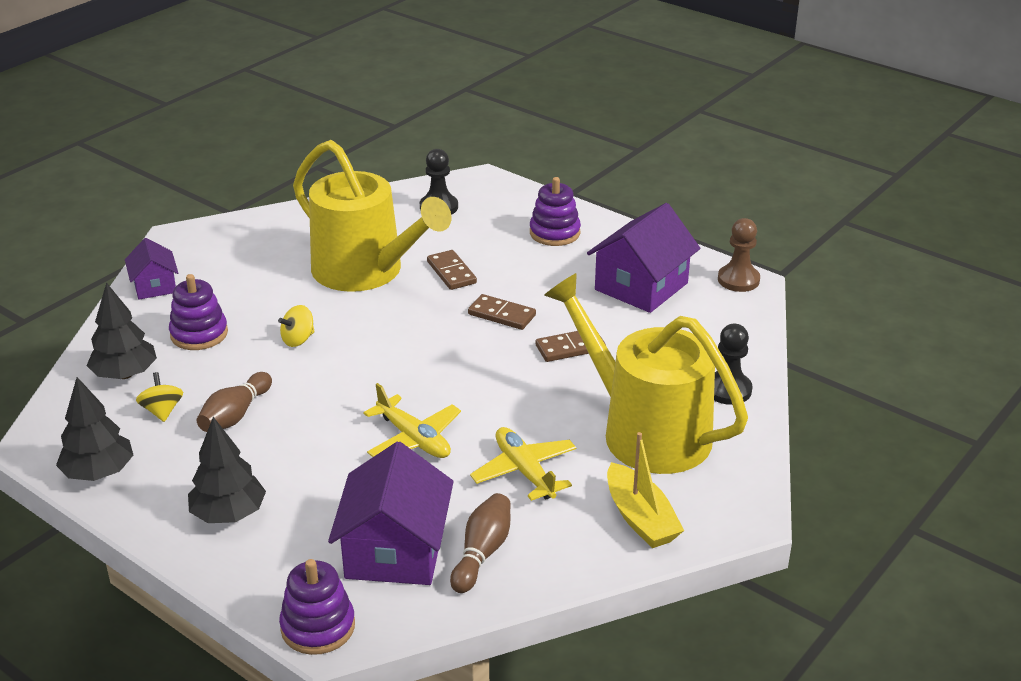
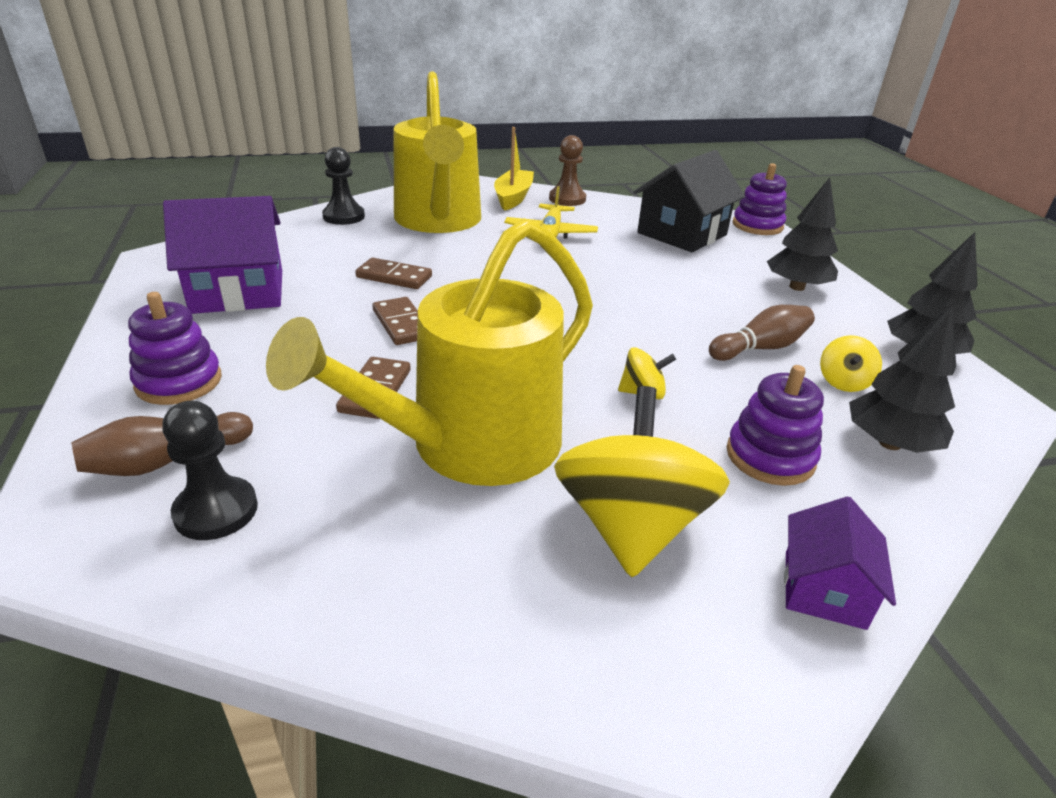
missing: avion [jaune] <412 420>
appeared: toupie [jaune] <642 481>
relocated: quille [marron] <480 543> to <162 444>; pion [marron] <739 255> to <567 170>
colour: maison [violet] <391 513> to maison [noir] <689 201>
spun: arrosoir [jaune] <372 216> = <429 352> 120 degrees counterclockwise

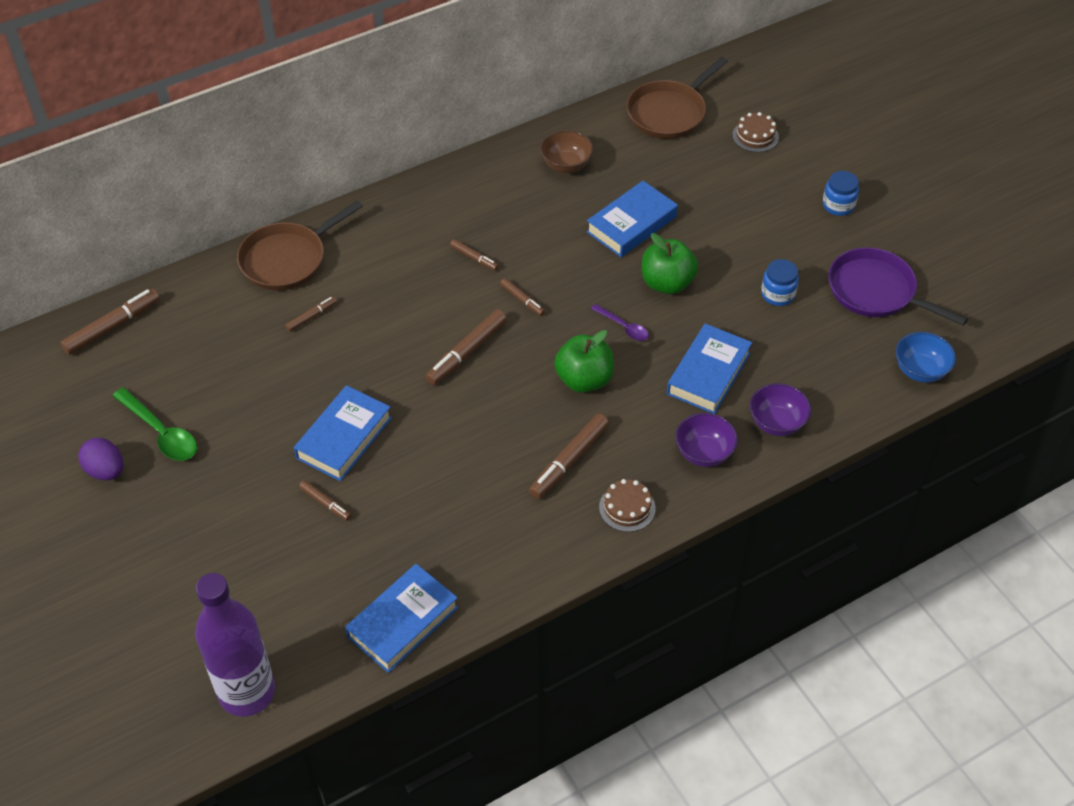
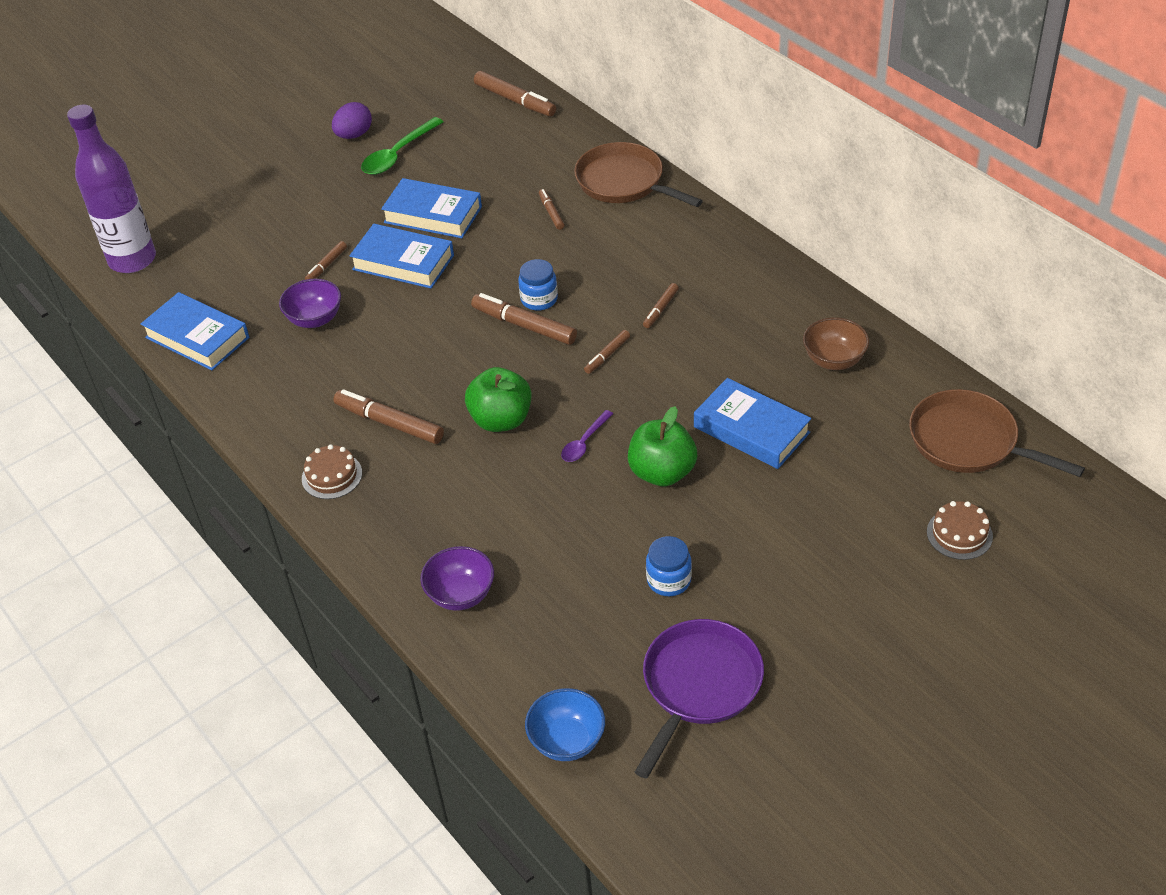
relocated: livre [bleu] <709 369> to <431 208>; bol [violet] <706 440> to <310 303>; bocal [bleu] <841 193> to <538 285>
spun: feutre [marron] <311 314> = <551 209> 150 degrees counterclockwise

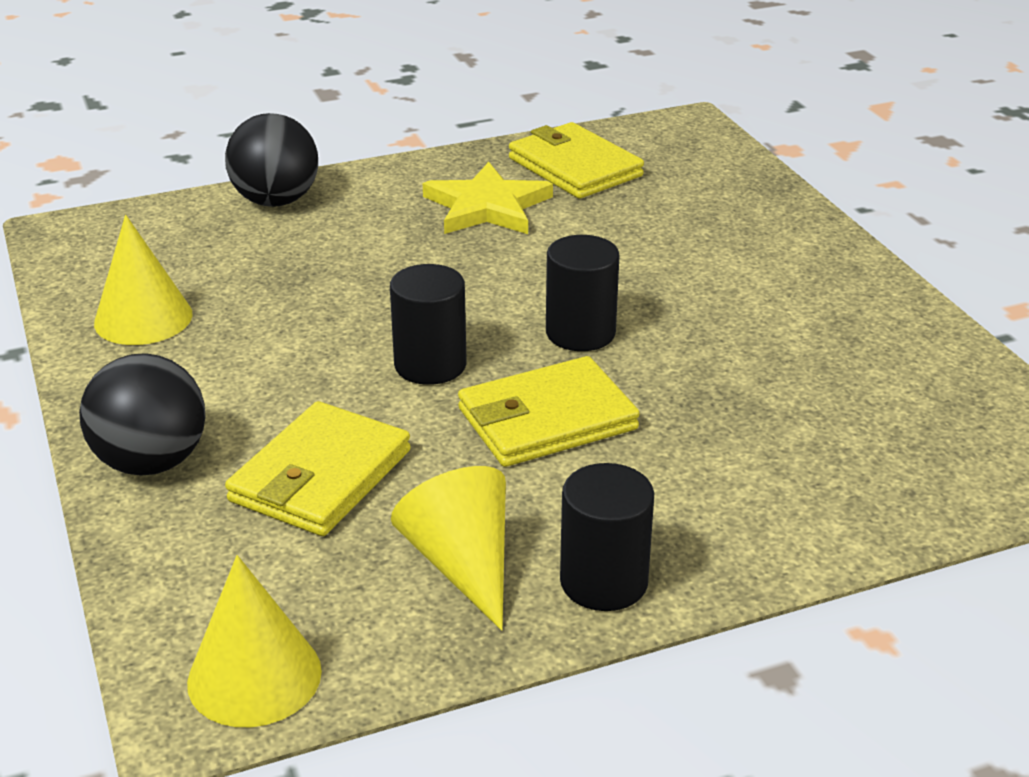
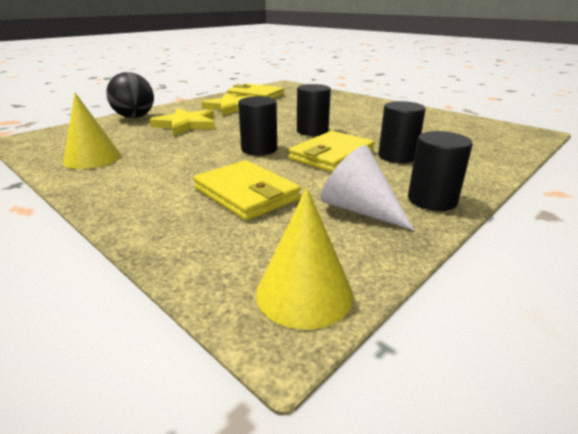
missing: balle [noir] <142 414>
appeared: étoile [jaune] <182 122>; cylindre [noir] <402 132>
colour: cône [jaune] <448 548> to cône [blanc] <367 187>
spun: portefeuille [jaune] <318 468> = <247 190> 45 degrees counterclockwise

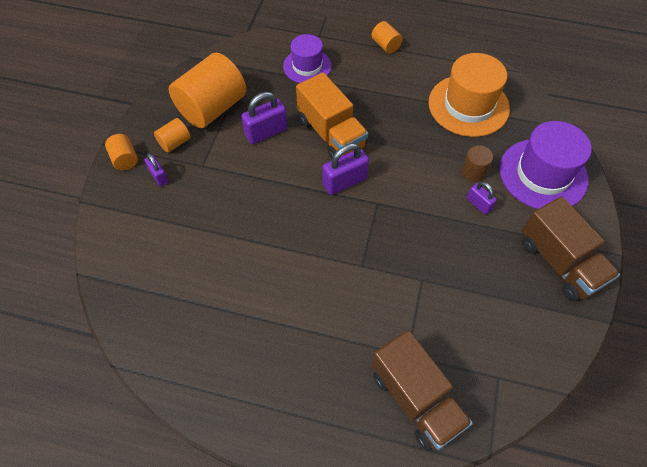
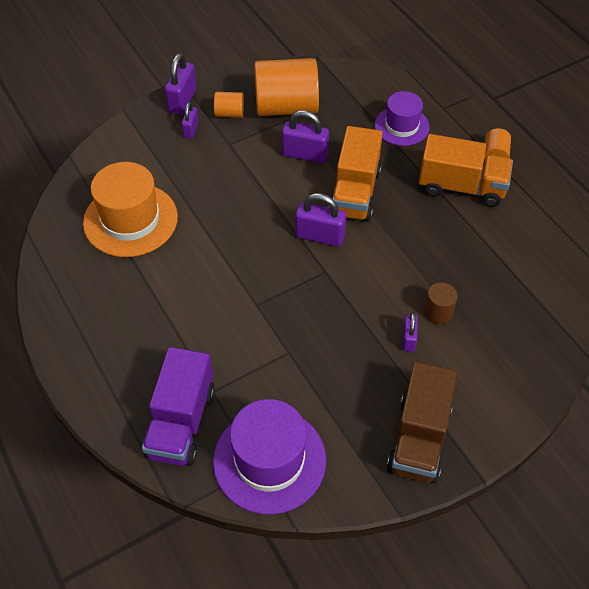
appeared: camion [orange] <466 170>
relocated: chapeau [orange] <469 95> to <130 209>; chapeau [violet] <546 165> to <269 457>
exchanged: cylindre [orange] <121 152> to cadenas [violet] <181 84>
colour: camion [marron] <422 390> to camion [violet] <178 406>

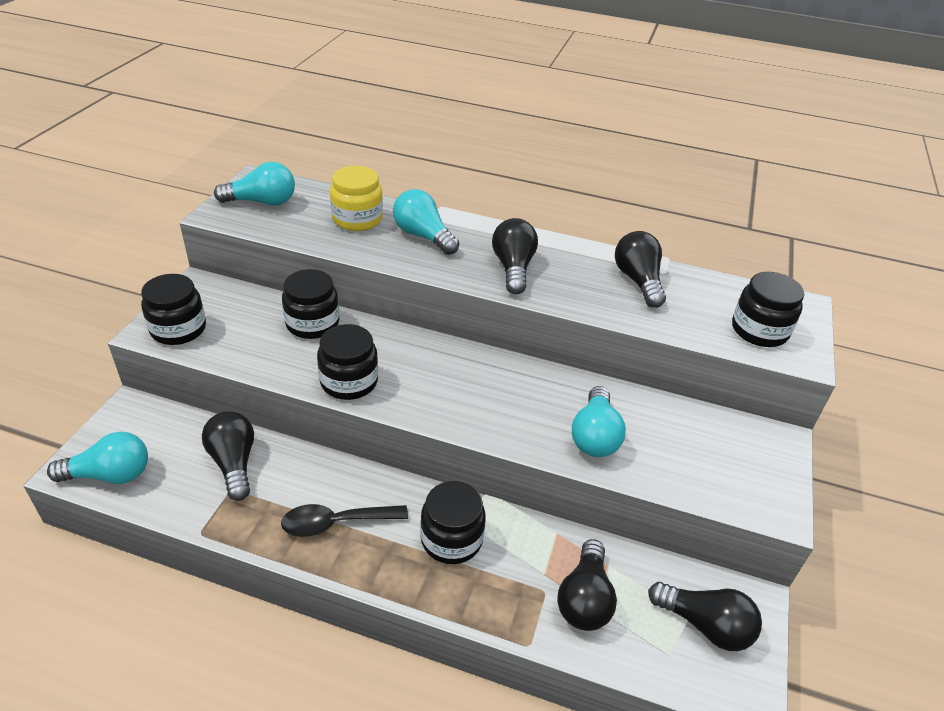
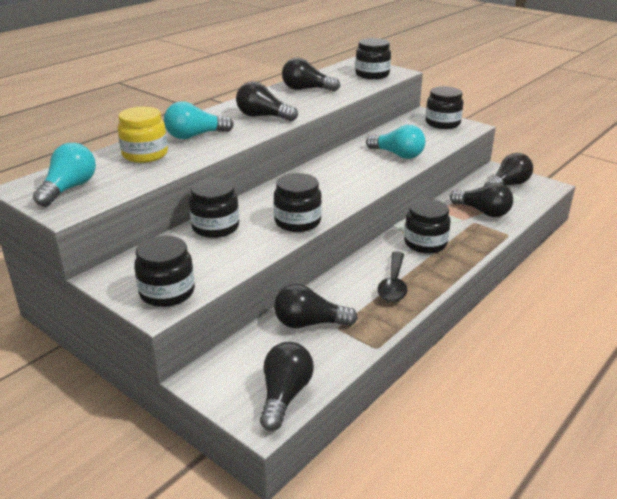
appeared: bocal [noir] <444 107>
colour: ampoule [turquoise] <97 458> to ampoule [noir] <287 386>

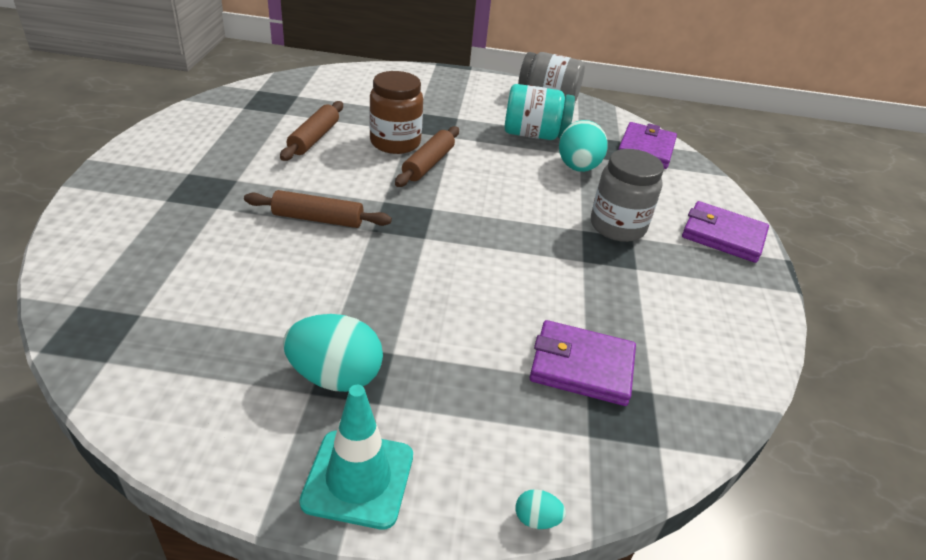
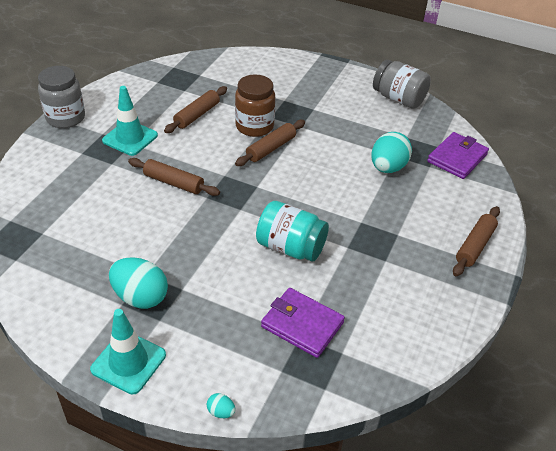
appeared: cône de chantier [turquoise] <130 121>
relocated: bocal [turquoise] <540 112> to <292 231>; bocal [gris] <627 195> to <61 97>
exchanged: portefeuille [violet] <725 232> to rouleau à pâtisserie [marron] <476 241>

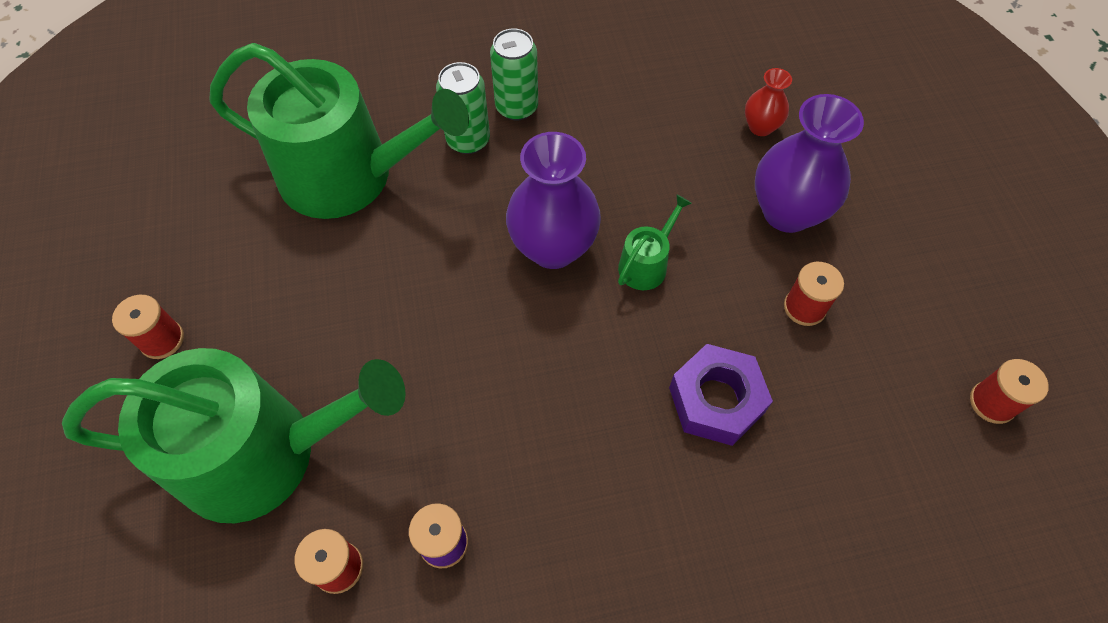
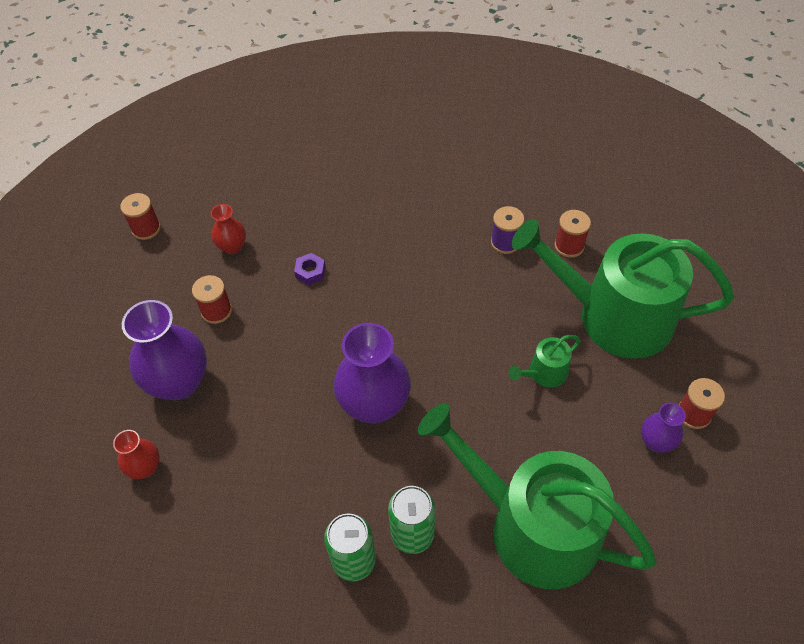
appeared: vase [rouge] <228 229>; vase [violet] <663 428>
relocated: arrosoir [vert] <655 242> to <545 361>
size: écrou [violet] <721 395> = <309 269> x0.50

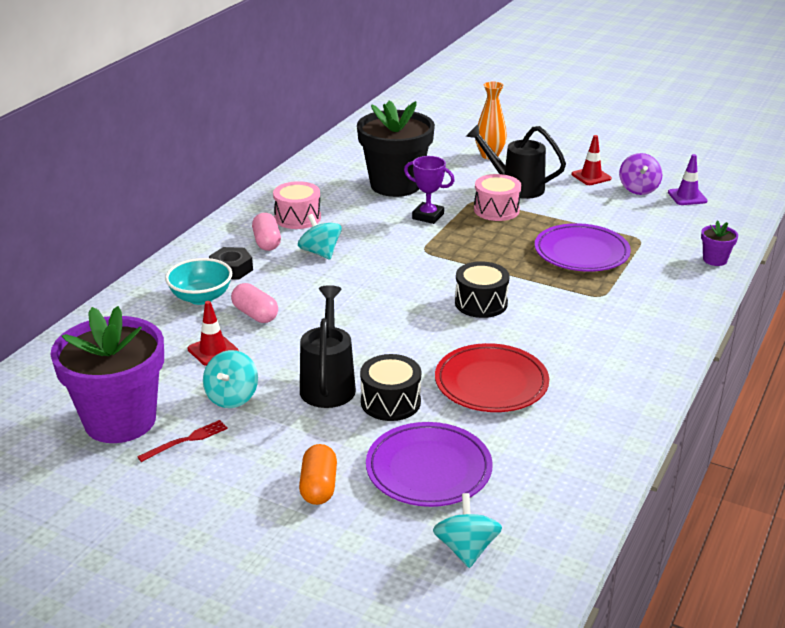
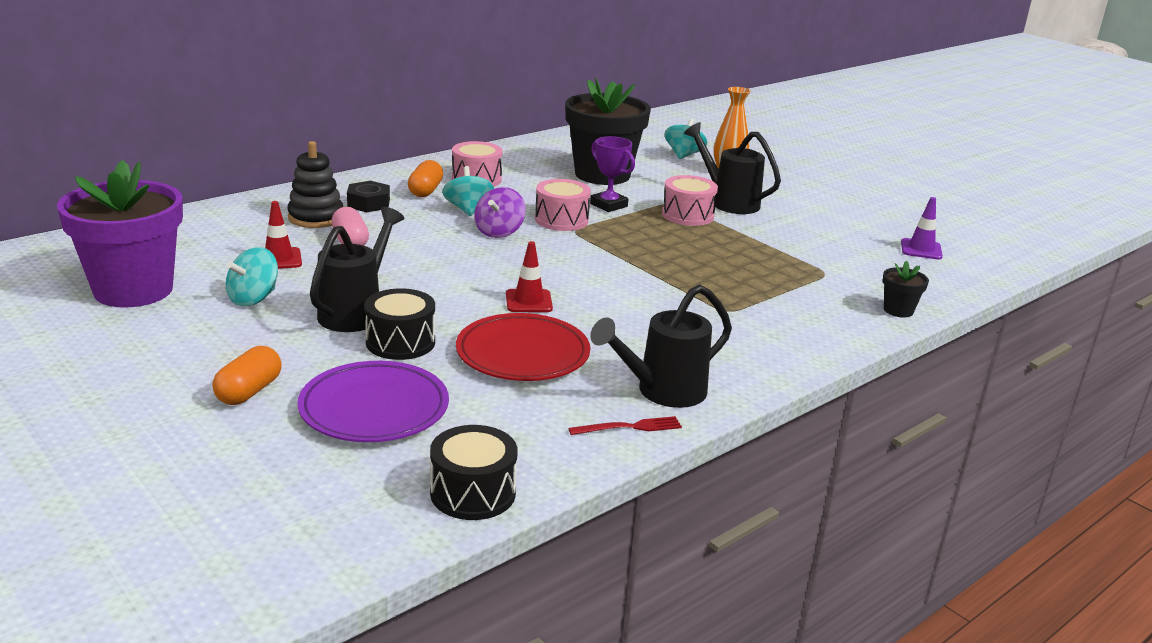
missing: assiette [violet] <583 247>
appeared: tambour [rose] <563 205>; arrosoir [noir] <661 346>
relocated: fourchette [rouge] <182 441> to <625 425>; toupie [turquoise] <467 530> to <686 139>; tambour [noir] <482 289> to <474 472>; cône de chantier [rouge] <591 160> to <529 276>; toupie [violet] <640 174> to <500 212>
exchanged: bol [turquoise] <198 281> to jouet à empiler [noir] <315 184>
colour: gélule [rose] <266 232> to gélule [orange] <425 178>; pot de fleurs [violet] <719 243> to pot de fleurs [noir] <906 289>

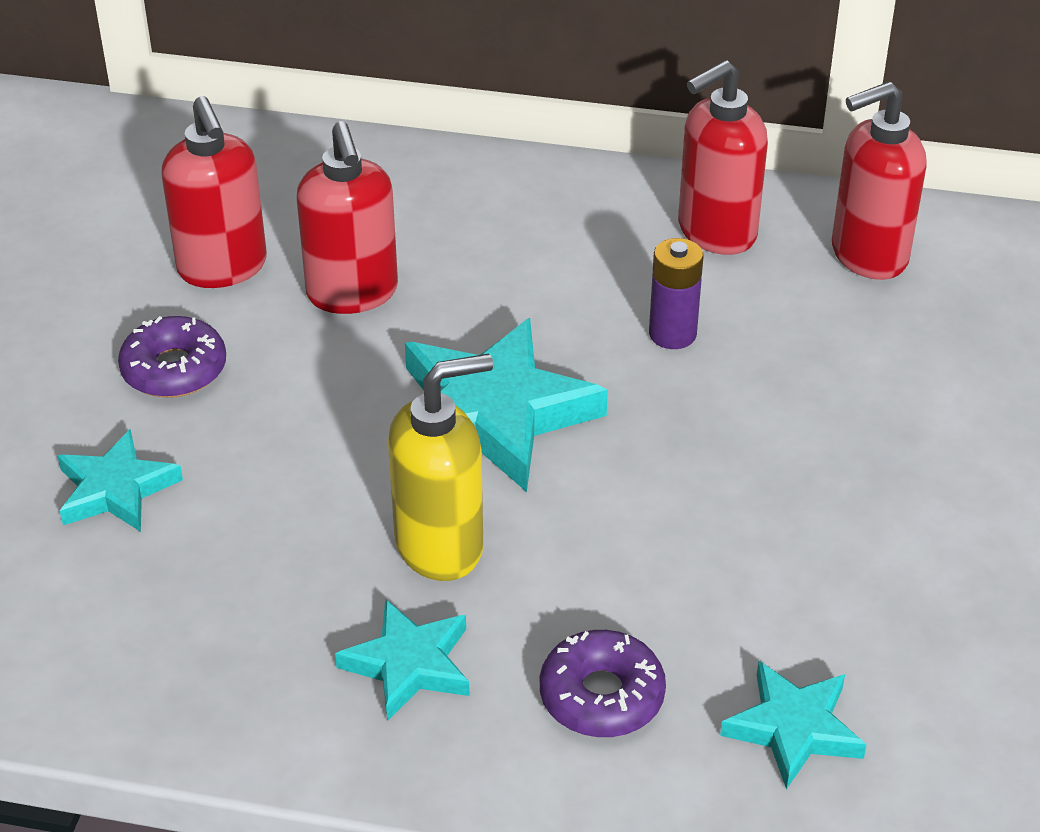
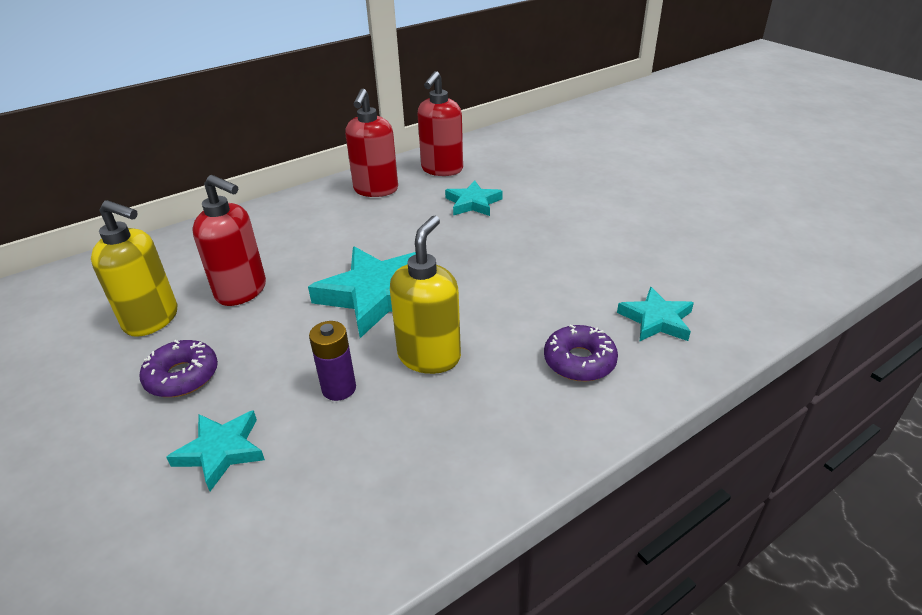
relocated: étoile [turquoise] <402 660> to <474 198>; pile [violet] <676 293> to <332 361>
colour: distributeur de savon [rouge] <214 192> to distributeur de savon [jaune] <134 268>

